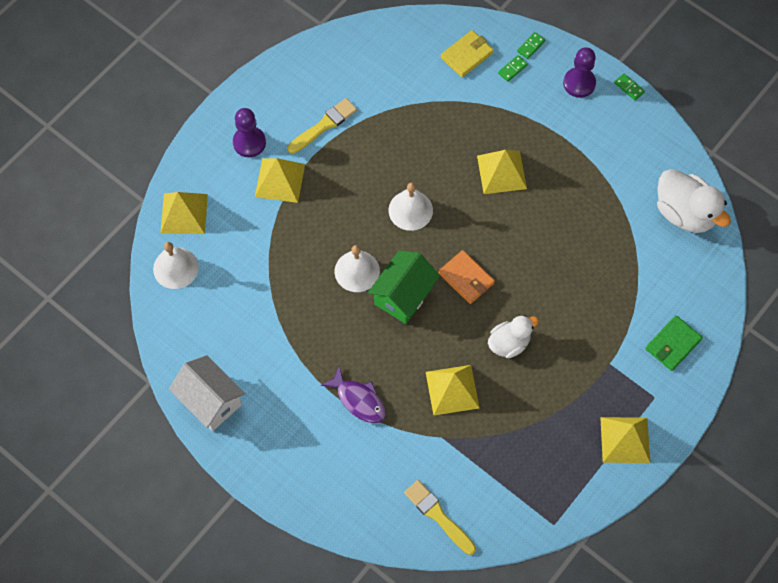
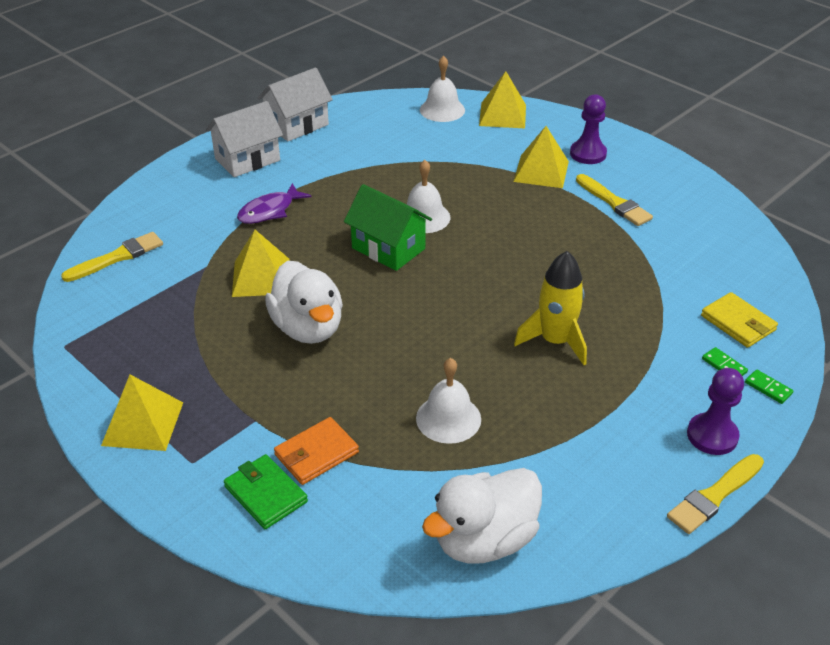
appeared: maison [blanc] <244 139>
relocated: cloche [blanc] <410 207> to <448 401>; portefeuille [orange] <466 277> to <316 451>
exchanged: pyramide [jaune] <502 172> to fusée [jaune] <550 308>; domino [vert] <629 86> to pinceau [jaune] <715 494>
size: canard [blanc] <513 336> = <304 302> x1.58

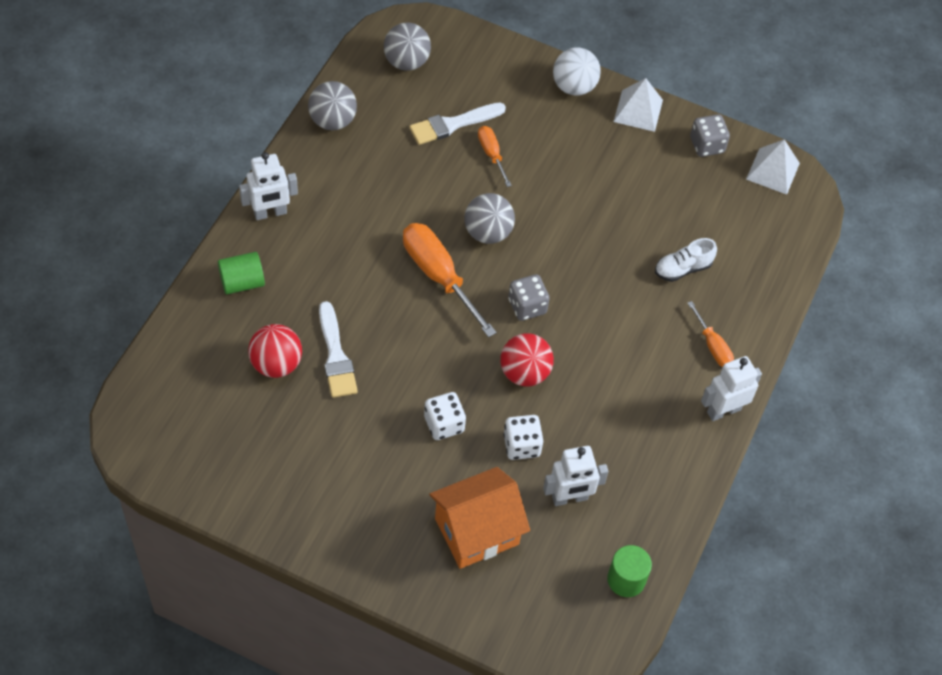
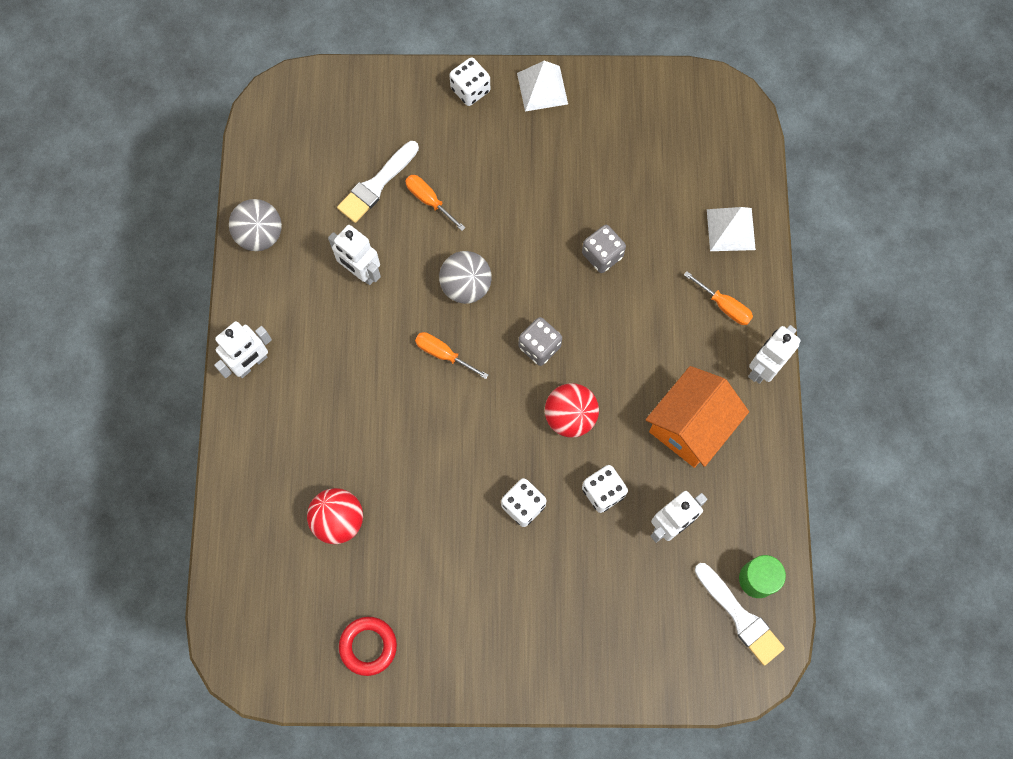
missing: cylindre [vert] <241 273>; balle [gris] <407 47>; chaussure [blanc] <686 260>
appeared: robot [blanc] <354 255>; anneau [rouge] <368 646>
relocated: pinceau [blanc] <338 349> to <740 614>; maison [orange] <479 518> to <697 417>; dé [gris] <710 135> to <604 249>; pyramide [blanc] <773 167> to <731 229>
exchanged: balle [blanc] <577 72> to dé [blanc] <469 81>
size: tournevis [orange] <450 280> = <451 355> x0.54

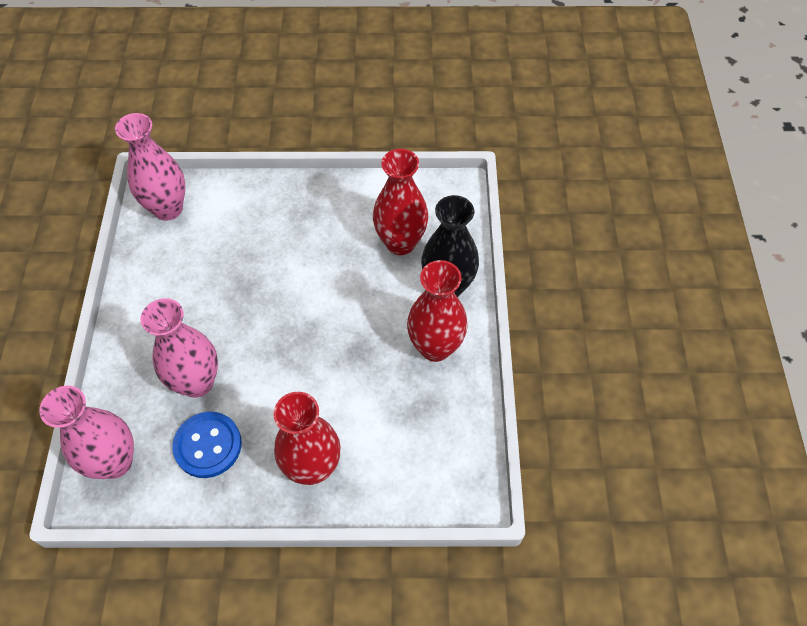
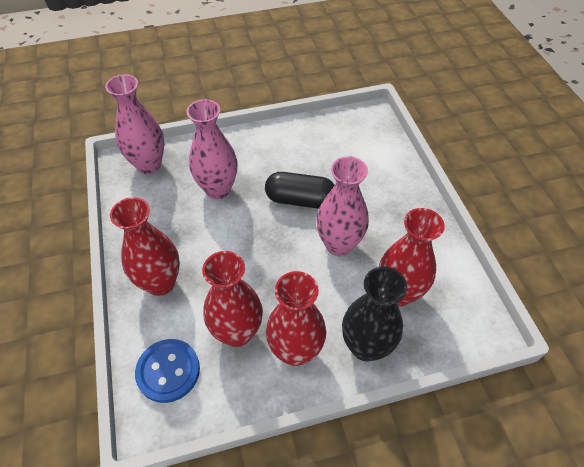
appeared: vase [rouge] <232 299>; gélule [noir] <300 190>
relocated: vase [rose] <150 167> to <342 206>; bouton [bleu] <207 445> to <167 371>

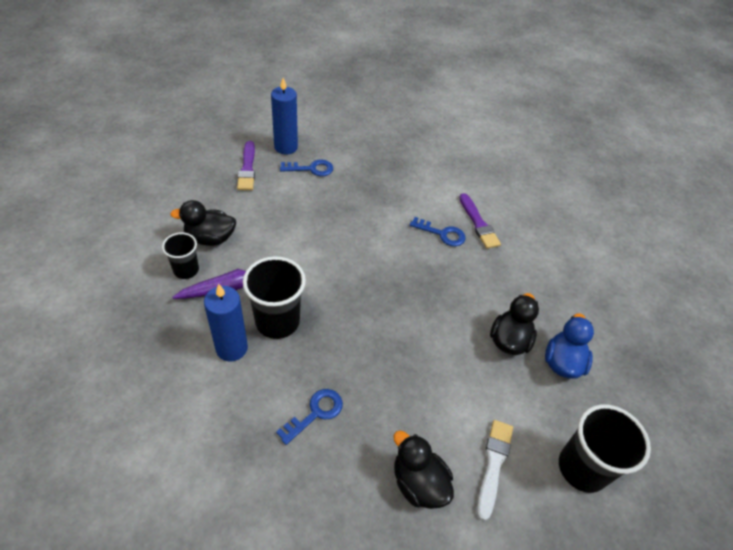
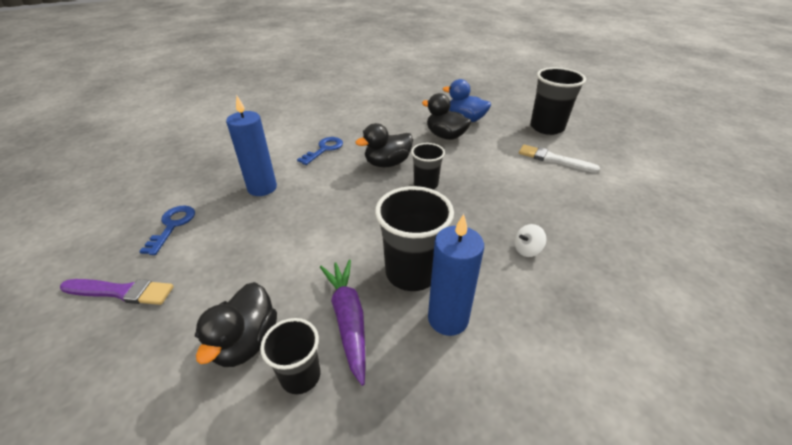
missing: pinceau [violet] <480 221>
appeared: gobelet [noir] <428 166>
relocated: bougie [bleu] <284 116> to <251 146>; canard [noir] <424 470> to <384 145>
exchanged: clé [bleu] <309 417> to toupie [blanc] <530 240>

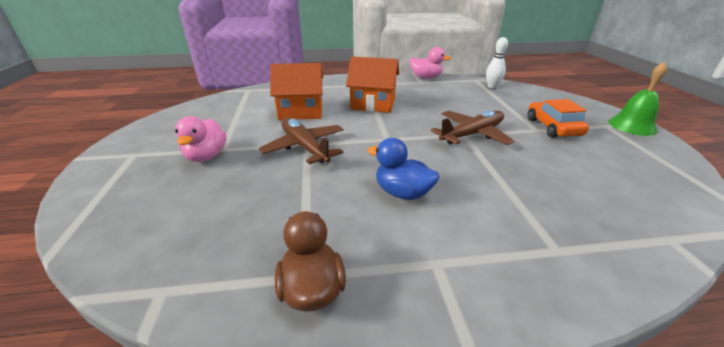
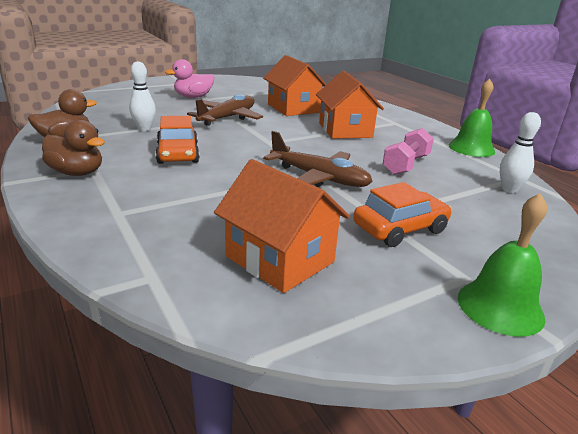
appeared: canard [marron] <73 148>; quille [blanc] <142 96>; maison [orange] <282 226>; haltère [rose] <408 151>
exchanged: canard [bleu] <403 169> to voiture [orange] <177 140>; canard [rose] <430 63> to cloche [vert] <472 118>

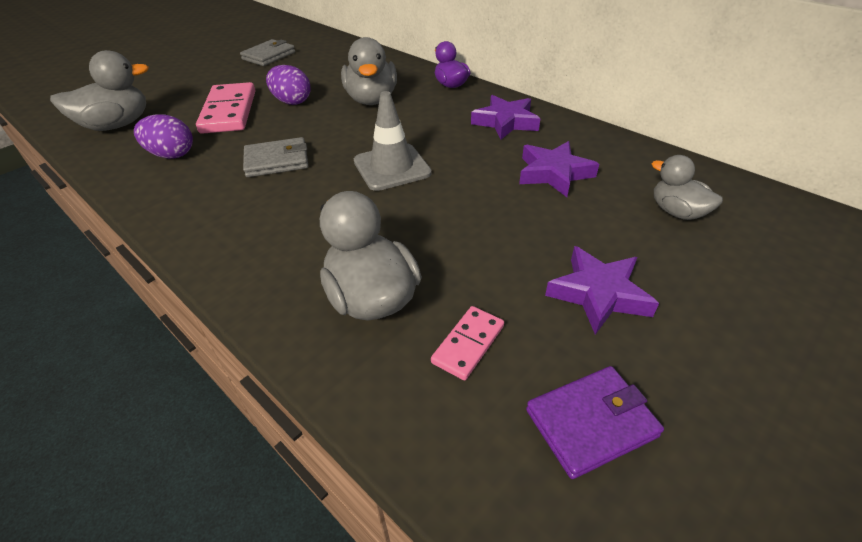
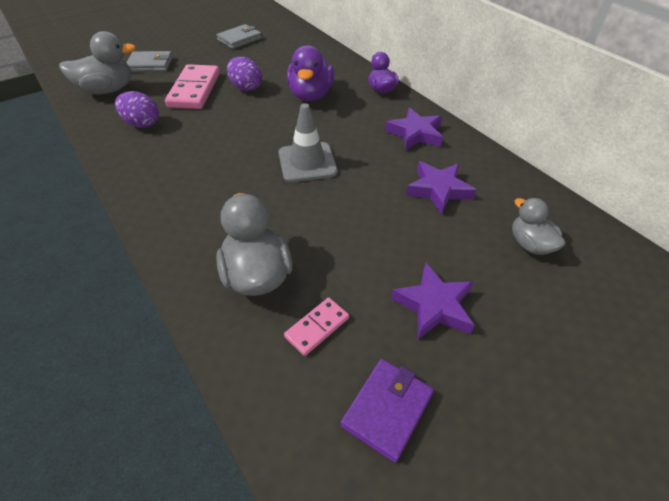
relocated: portefeuille [gris] <275 157> to <149 61>
colour: canard [gris] <369 71> to canard [violet] <310 73>
spun: portefeuille [violet] <595 422> = <387 411> 45 degrees counterclockwise

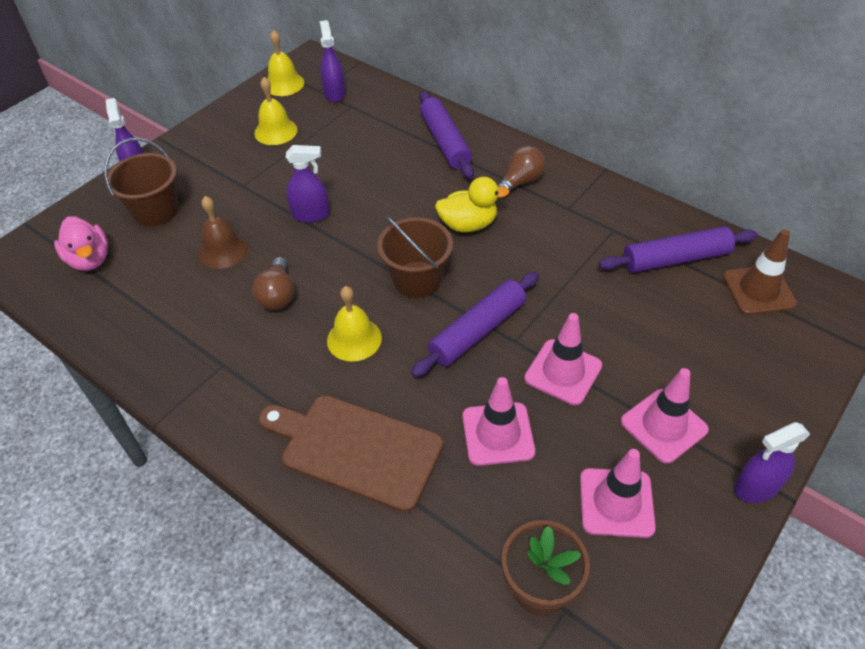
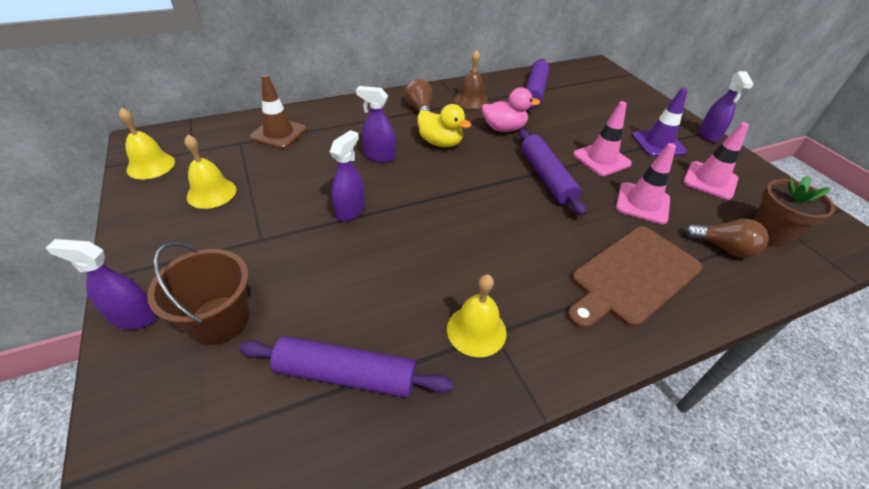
missing: seau [marron] <415 257>
relocated: canard [rose] <81 243> to <511 109>; cloche [marron] <223 232> to <471 79>; ampoule [marron] <273 283> to <727 238>; vaporisateur [violet] <332 61> to <376 124>; cloche [jaune] <354 324> to <477 315>; rouleau à pâtisserie [violet] <446 135> to <346 367>; cône de chantier [marron] <760 272> to <278 111>
colour: cône de chantier [rose] <665 416> to cône de chantier [violet] <660 122>
spun: canard [jaune] <472 204> = <444 125> 105 degrees clockwise

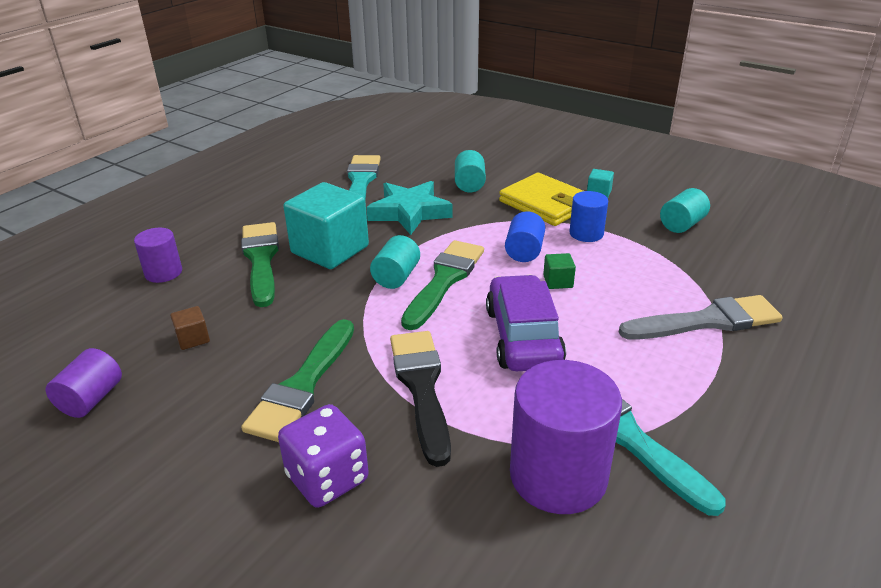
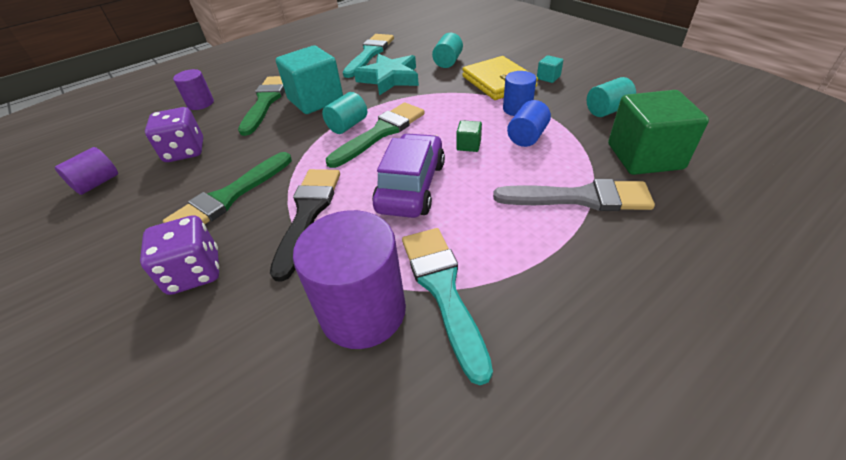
appeared: cube [vert] <658 132>
relocated: cylindre [bleu] <525 236> to <529 123>
exchanged: cube [marron] <190 328> to dé [violet] <174 134>

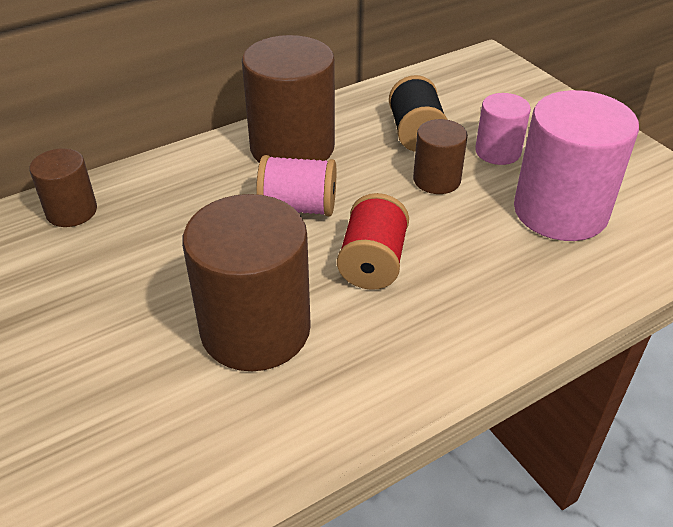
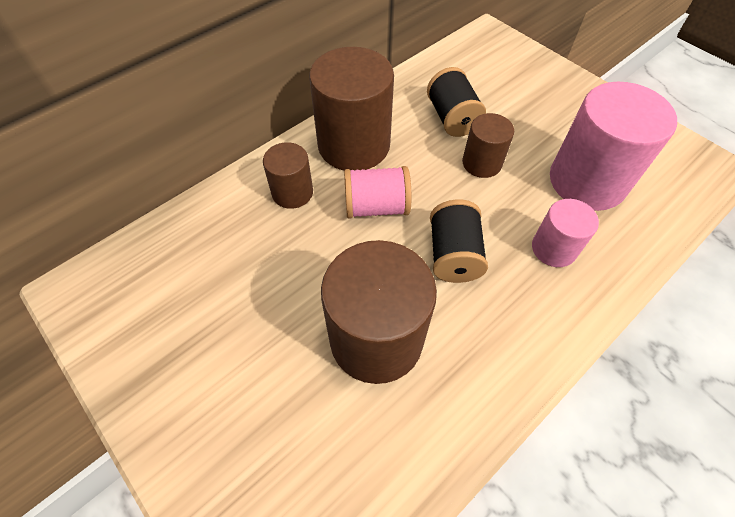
relocated: cylindre [marron] <63 187> to <288 175>; cylindre [rose] <503 129> to <565 233>
colour: bobine [rouge] <373 241> to bobine [noir] <459 241>

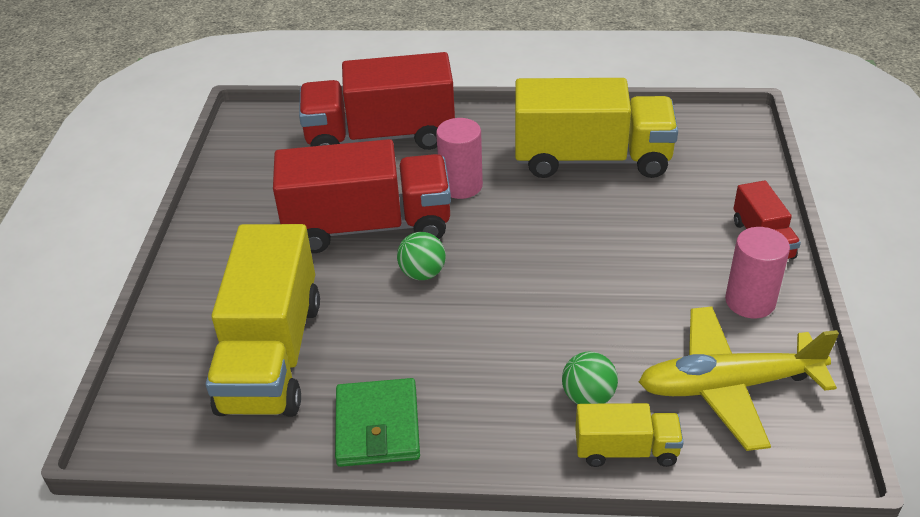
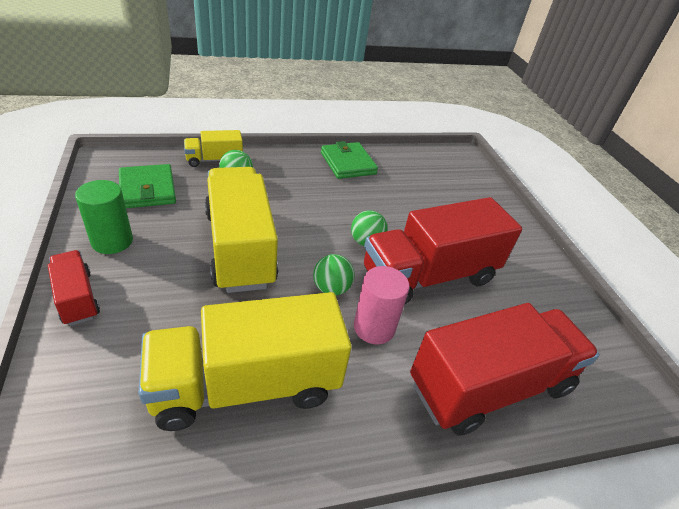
appeared: balle [vert] <334 275>
relocated: camion [jaune] <263 320> to <241 230>
exchanged: avion [jaune] <739 378> to portefeuille [vert] <147 186>
colour: cylindre [rose] <757 273> to cylindre [vert] <104 217>

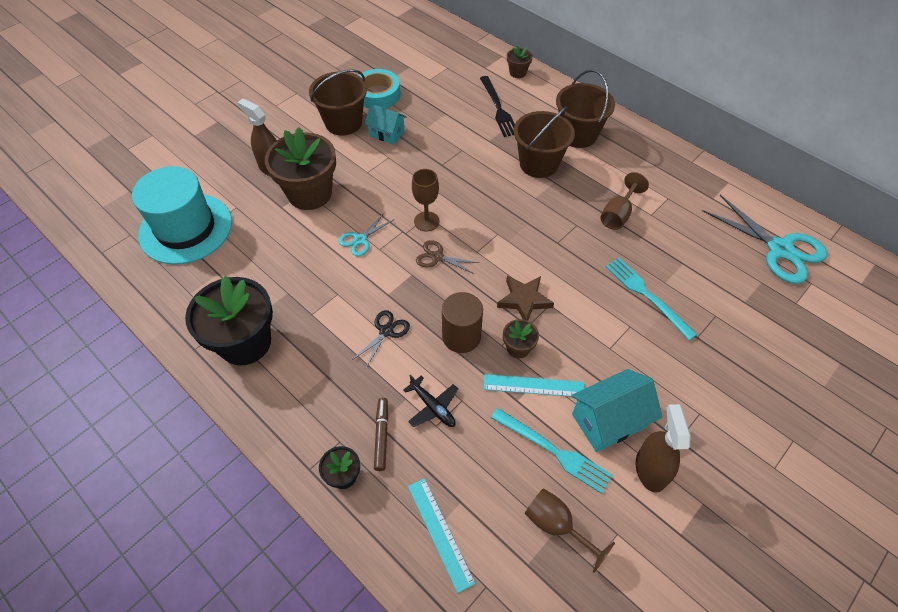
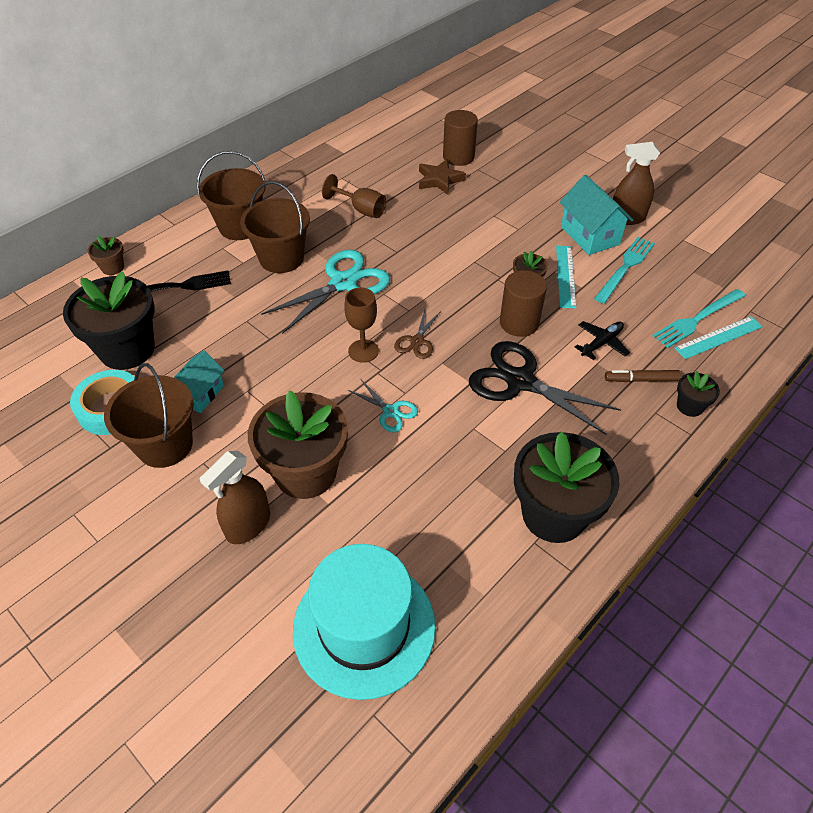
missing: verre à pied [marron] <570 530>
appeared: pot de fleurs [noir] <109 320>; cylindre [marron] <460 138>
relocated: étoile [marron] <525 298> to <442 177>; fourchette [turquoise] <651 299> to <699 318>; ciseaux [turquoise] <765 239> to <325 292>
size: ciseaux [noir] <381 339> = <545 388> x1.99

